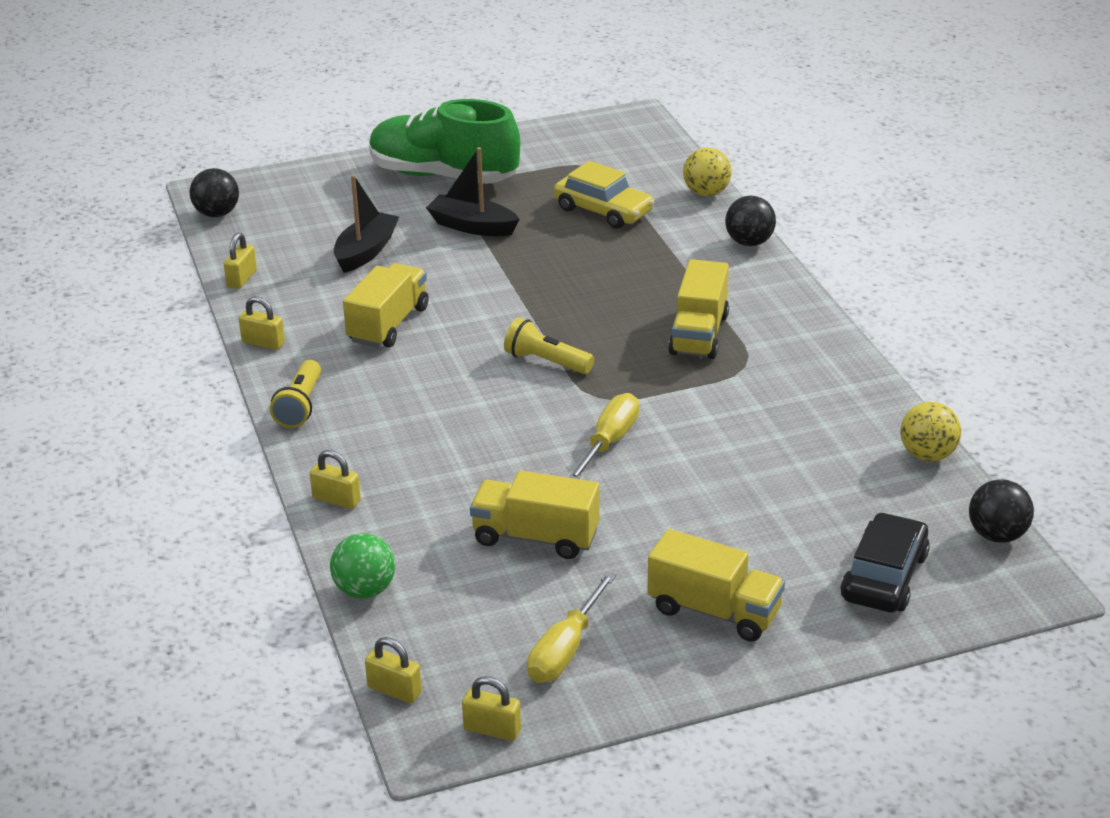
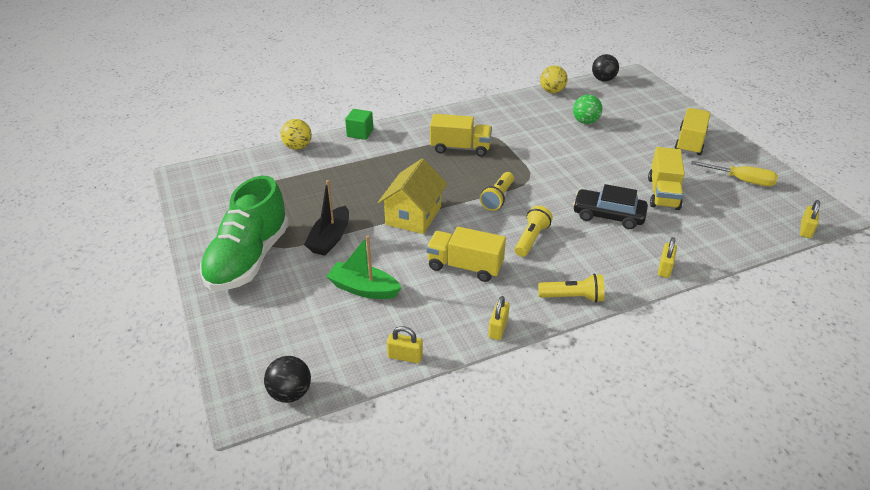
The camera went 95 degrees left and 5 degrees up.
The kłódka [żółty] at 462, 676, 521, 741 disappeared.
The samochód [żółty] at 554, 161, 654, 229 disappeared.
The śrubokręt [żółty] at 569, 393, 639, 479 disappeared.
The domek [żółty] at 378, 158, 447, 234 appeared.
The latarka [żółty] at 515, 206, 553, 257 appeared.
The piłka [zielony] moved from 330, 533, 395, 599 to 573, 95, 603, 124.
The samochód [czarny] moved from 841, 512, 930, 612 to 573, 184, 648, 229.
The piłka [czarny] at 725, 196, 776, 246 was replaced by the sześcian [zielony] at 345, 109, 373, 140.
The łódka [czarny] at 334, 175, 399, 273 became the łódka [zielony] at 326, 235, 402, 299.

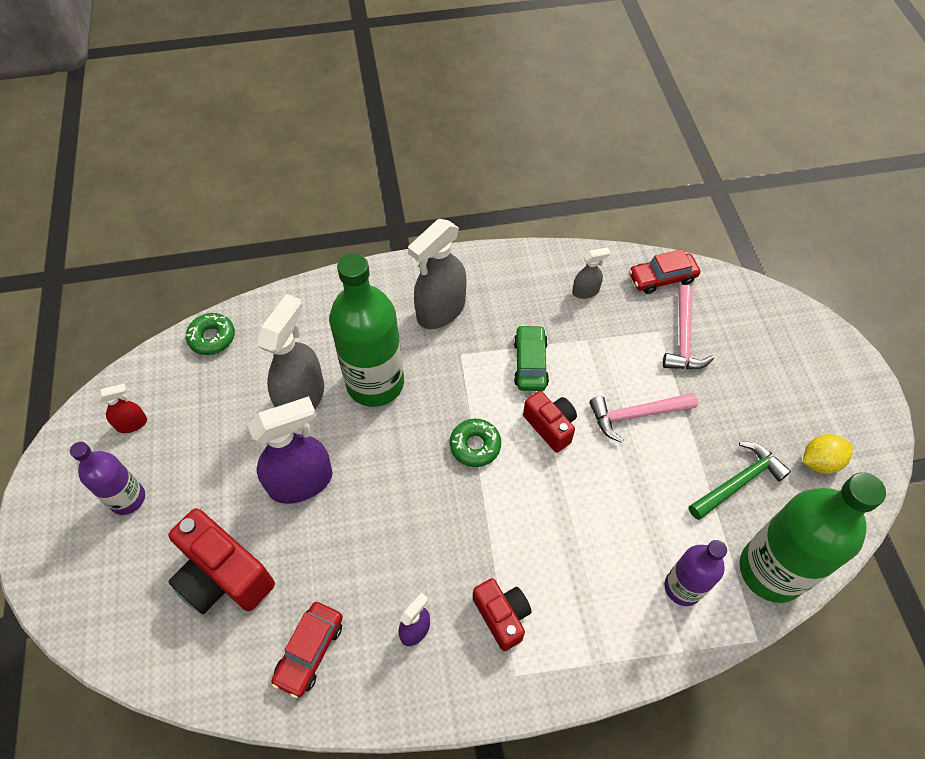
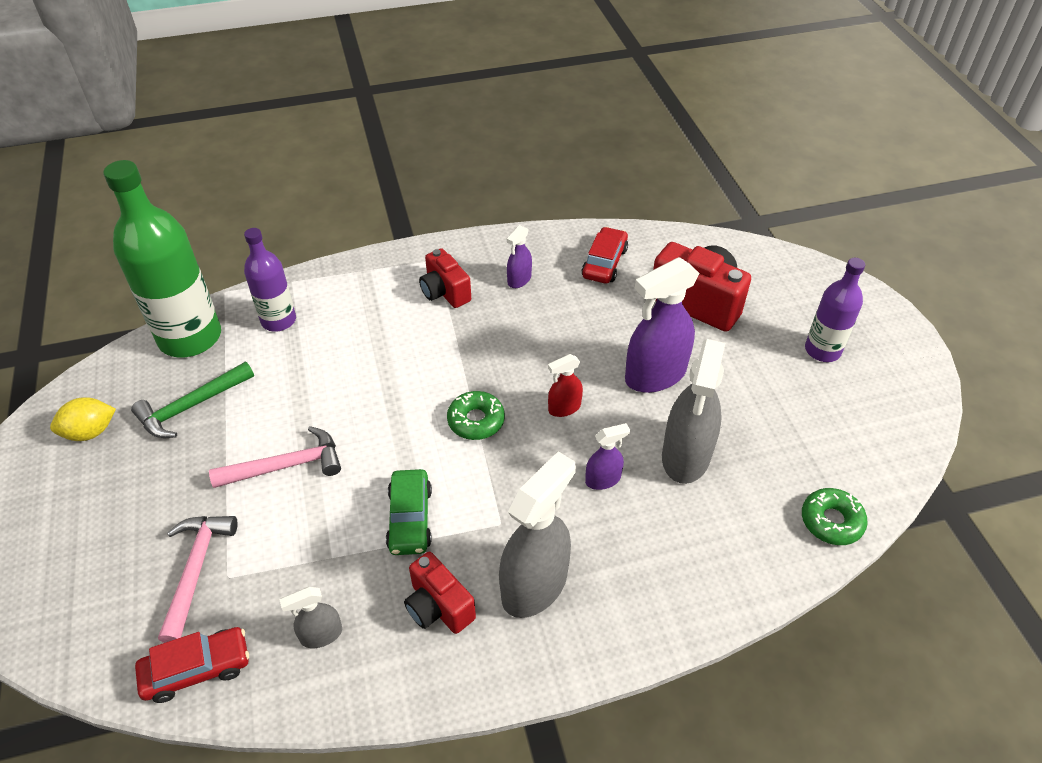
The camera went 175 degrees right and 10 degrees down.
The spryskiwacz [czerwony] moved from 97, 383, 147, 433 to 548, 354, 583, 417.
The aparat fotograficzny [czerwony] moved from 523, 391, 577, 453 to 404, 552, 476, 634.
The butelka [zielony] at 329, 253, 404, 407 was replaced by the spryskiwacz [fioletowy] at 585, 423, 630, 490.

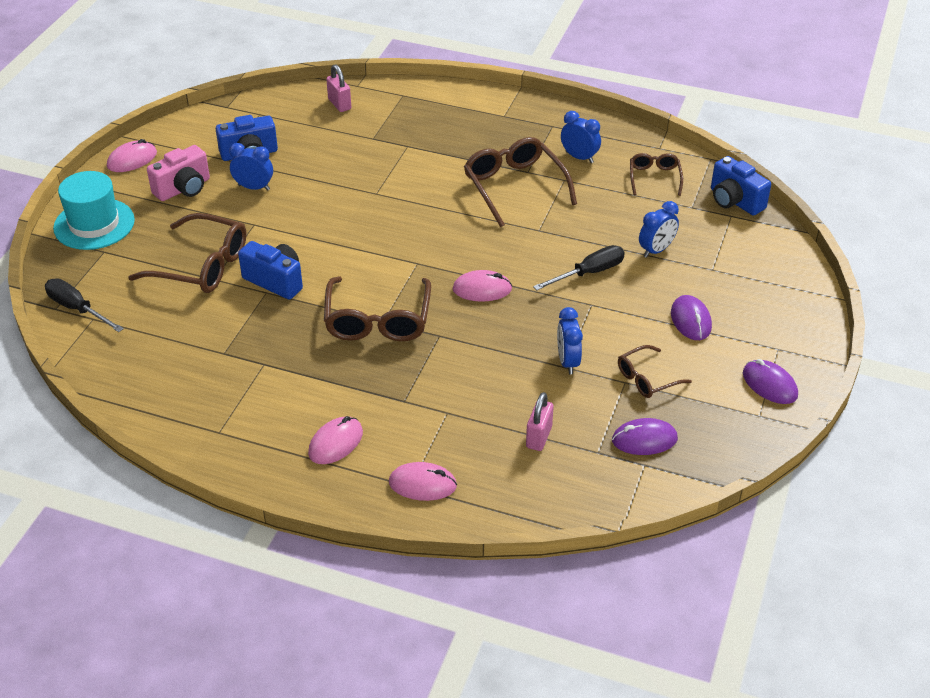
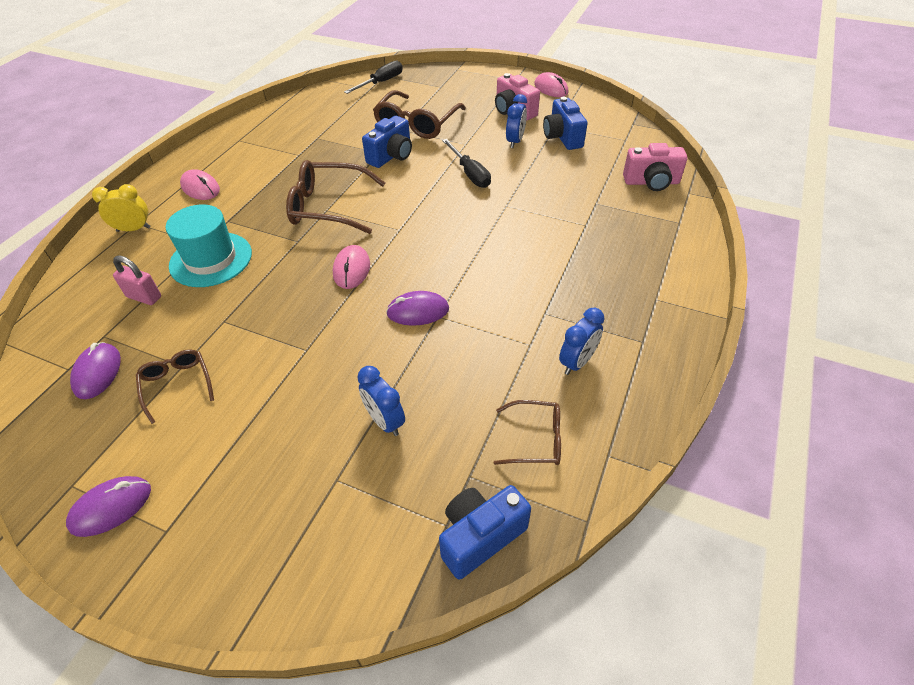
The camera went 95 degrees right and 5 degrees up.
The okulary [brązowy] at 464, 137, 577, 227 disappeared.
The budzik [niebieski] at 557, 307, 583, 374 disappeared.
The kapelusz [turkusowy] moved from 53, 171, 135, 250 to 166, 204, 252, 287.
The śrubokręt [czarny] moved from 533, 245, 625, 290 to 442, 139, 491, 188.
The myszka [fioletowy] moved from 671, 295, 712, 340 to 386, 291, 449, 326.
The kłódka [różowy] at 326, 64, 351, 112 was replaced by the aparat fotograficzny [różowy] at 623, 143, 687, 191.
The myszka [różowy] at 389, 462, 457, 501 was replaced by the budzik [żółty] at 92, 184, 151, 232.

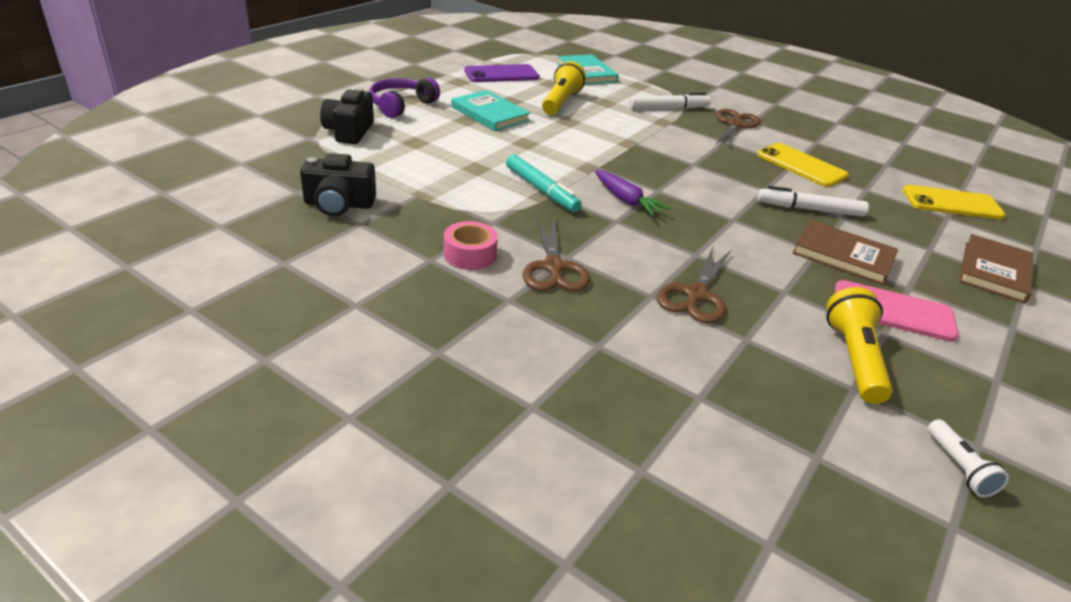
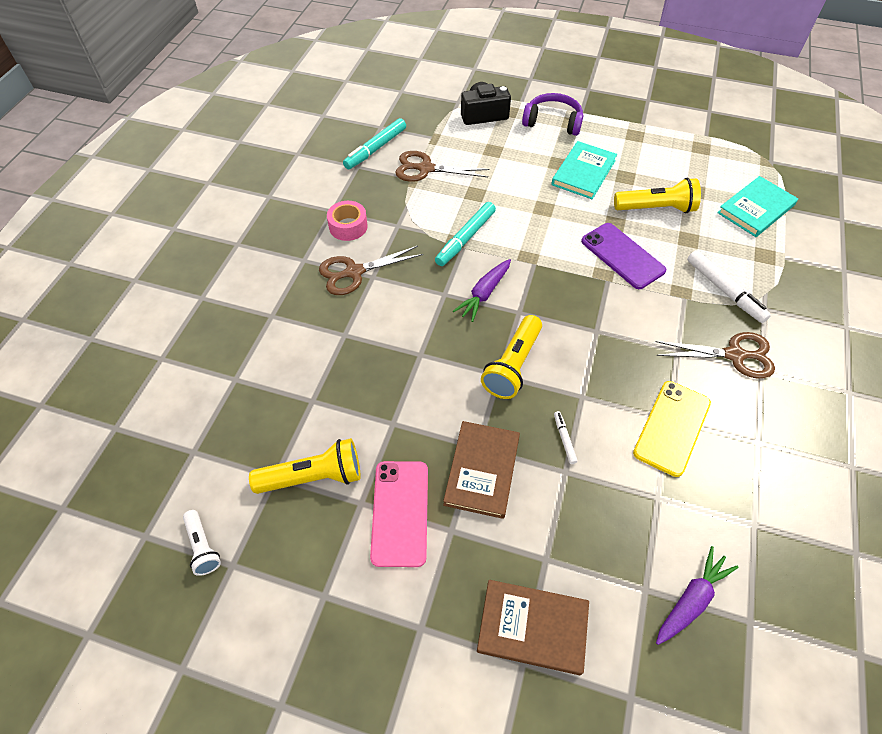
The camera went 75 degrees right and 20 degrees up.
The latarka [żółty] at 481, 315, 542, 399 appeared.
The telefon [fioletowy] moved from 464, 64, 540, 82 to 581, 223, 666, 289.
The nożyczki [brązowy] moved from 657, 248, 731, 324 to 395, 151, 490, 182.
The aparat fotograficzny [czarny] at 300, 153, 376, 216 was replaced by the flamaster [turkusowy] at 343, 118, 406, 169.
The telefon [żółty] at 903, 185, 1005, 220 was replaced by the marchewka [fioletowy] at 656, 546, 738, 645.
The latarka [biały] at 928, 419, 1009, 497 turned 90 degrees counterclockwise.
The flamaster [biały] at 757, 186, 869, 217 changed to 0.49 times the size.

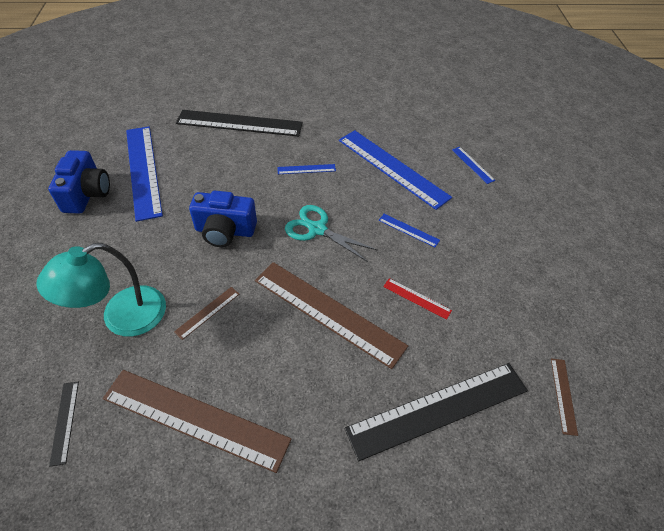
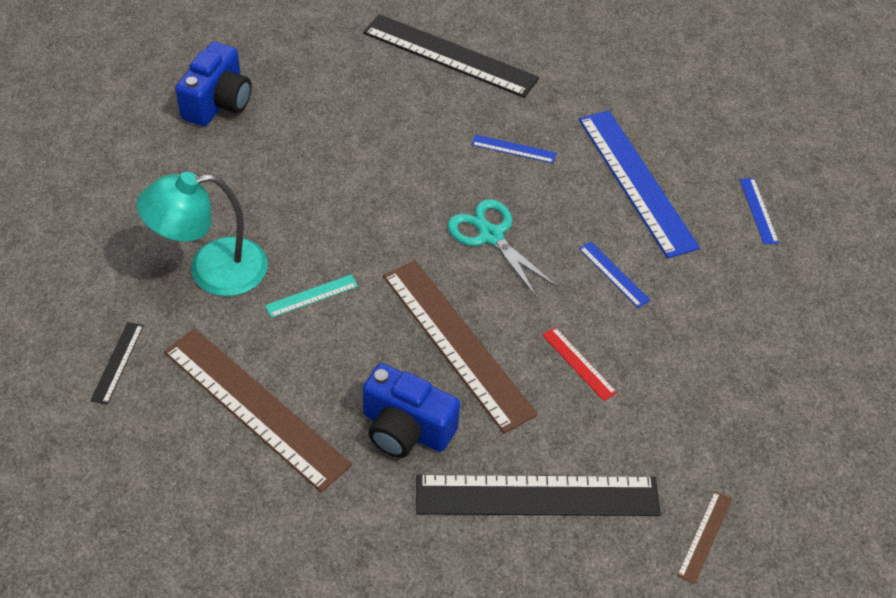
The camera went 20 degrees right and 0 degrees up.
The linijka [niebieski] at 126, 126, 163, 222 disappeared.
The aparat fotograficzny [niebieski] moved from 189, 191, 257, 247 to 363, 363, 460, 458.
The linijka [brązowy] at 174, 287, 239, 340 became the linijka [turkusowy] at 265, 274, 358, 318.

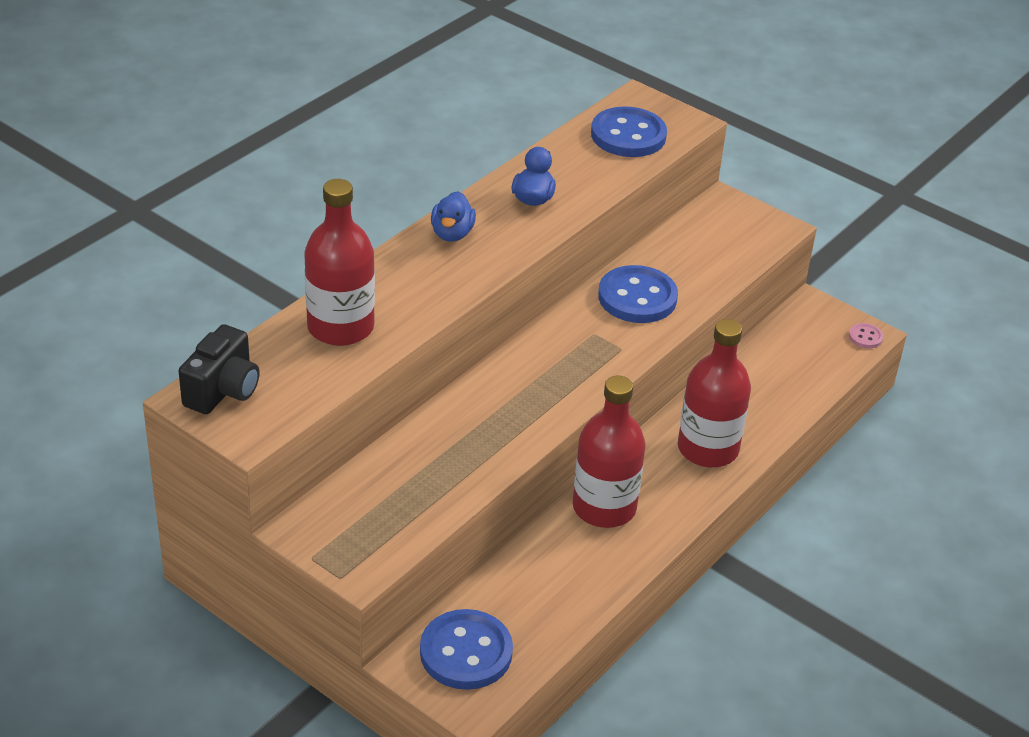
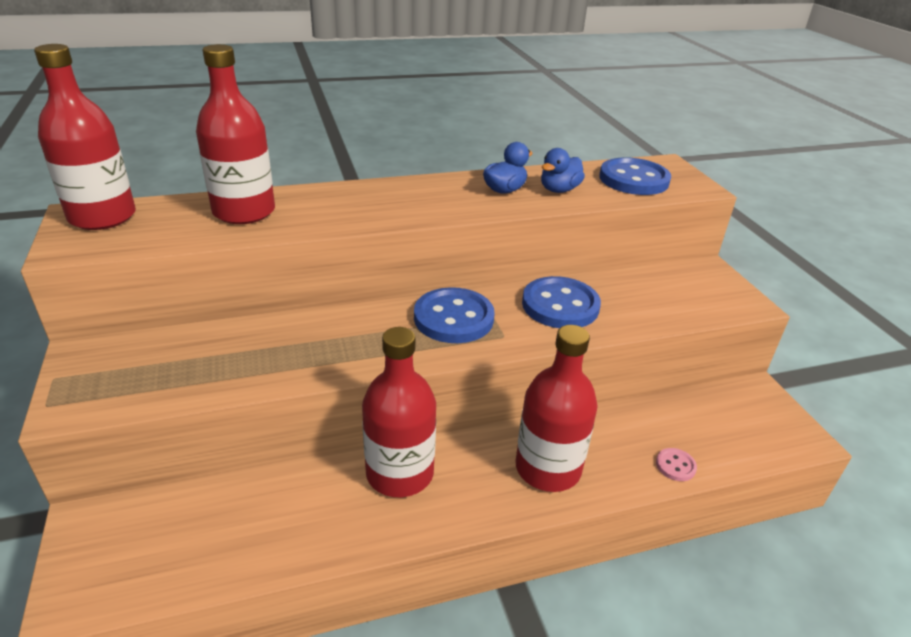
The camera went 35 degrees right and 5 degrees down.
The guzik [niebieski] moved from 420, 609, 513, 690 to 414, 287, 495, 343.
The kaczka [niebieski] moved from 431, 191, 476, 242 to 541, 148, 585, 193.
The guzik [różowy] moved from 849, 323, 884, 348 to 656, 448, 697, 481.
The aparat fotograficzny [czarny] at 179, 324, 259, 414 was replaced by the butelka [czerwony] at 34, 44, 136, 230.

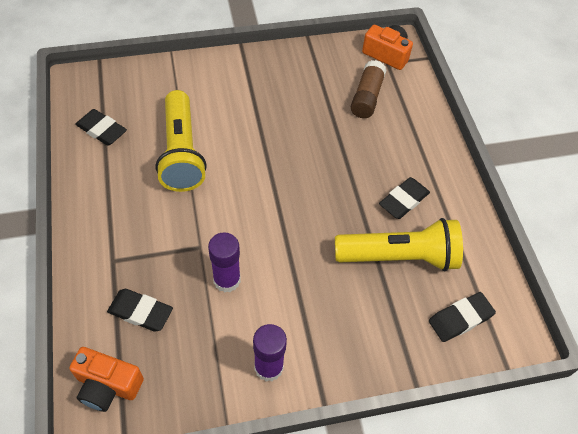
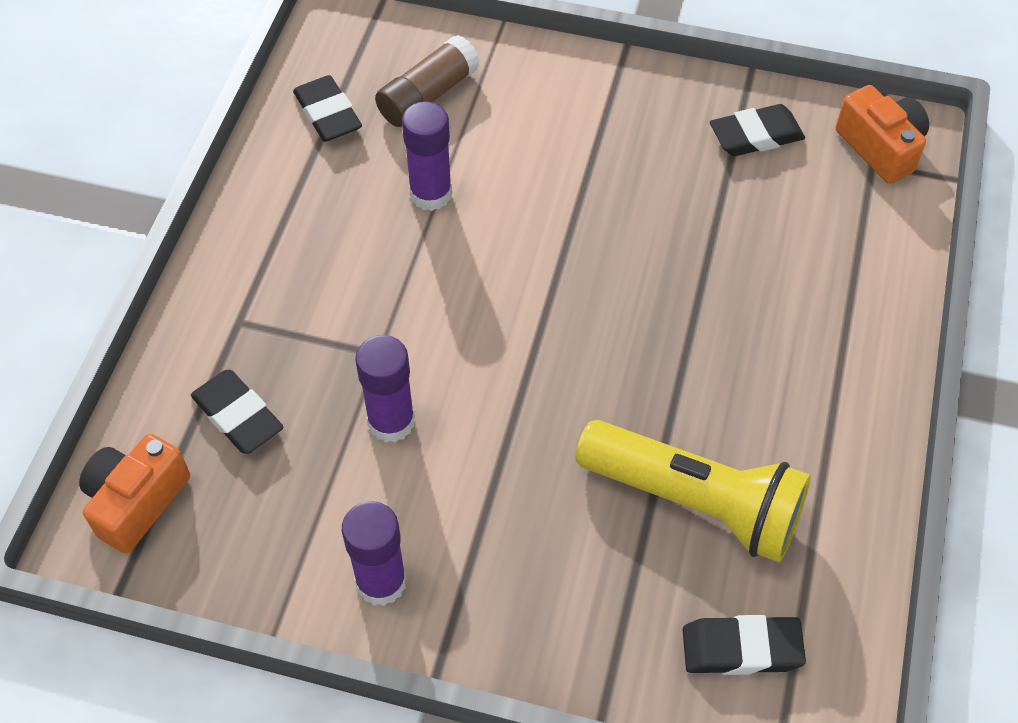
The camera went 30 degrees right and 0 degrees up.
The klej w sztyfcie [brązowy] moved from 351, 60, 387, 118 to 375, 35, 480, 127.
The gumka do mazania [czarny] moved from 379, 177, 430, 219 to 710, 104, 805, 156.
The latarka [żółty] at 155, 90, 207, 192 was replaced by the klej w sztyfcie [fioletowy] at 402, 102, 452, 211.
The aparat fotograficzny [pomarańczowy] at 69, 347, 144, 412 turned 75 degrees clockwise.

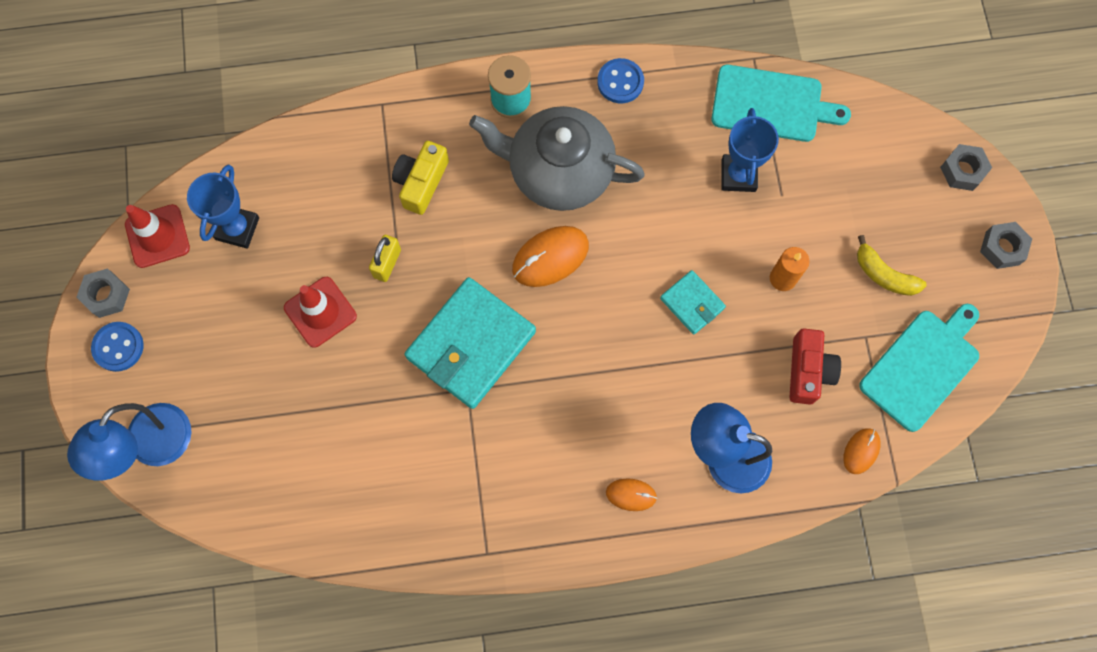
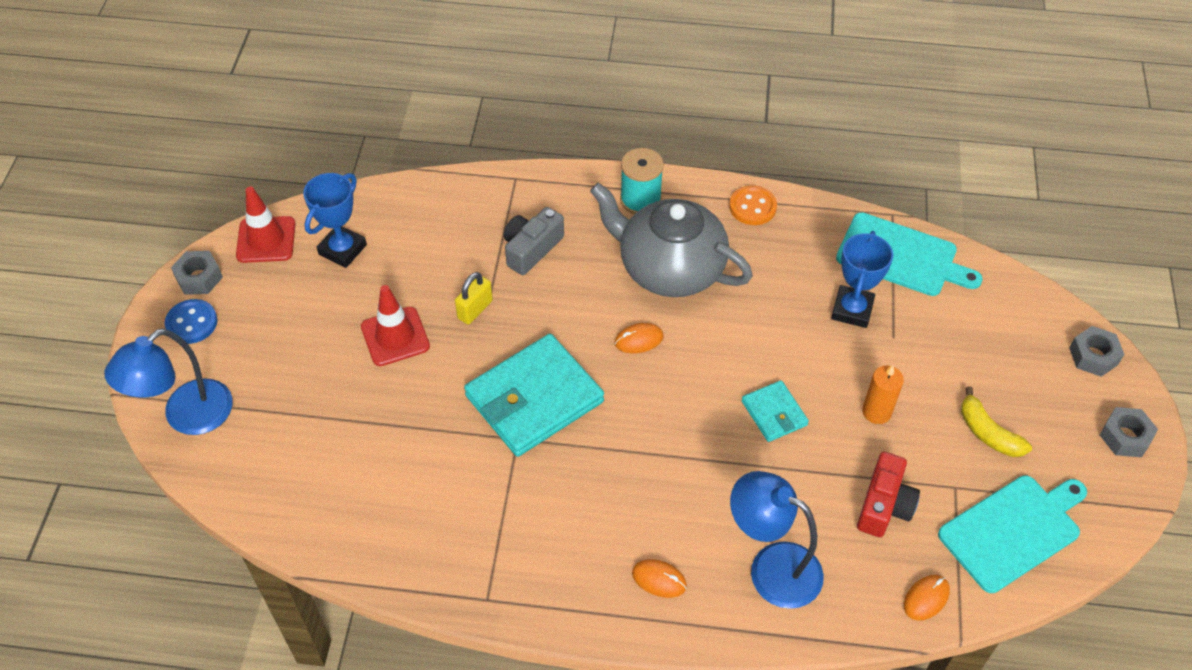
The camera went 15 degrees right and 20 degrees down.
The aparat fotograficzny [żółty] at 392, 141, 449, 215 became the aparat fotograficzny [szary] at 504, 207, 564, 275.
The guzik [niebieski] at 597, 58, 644, 103 became the guzik [pomarańczowy] at 729, 185, 777, 225.
The myszka [pomarańczowy] at 512, 226, 589, 287 changed to 0.58 times the size.

